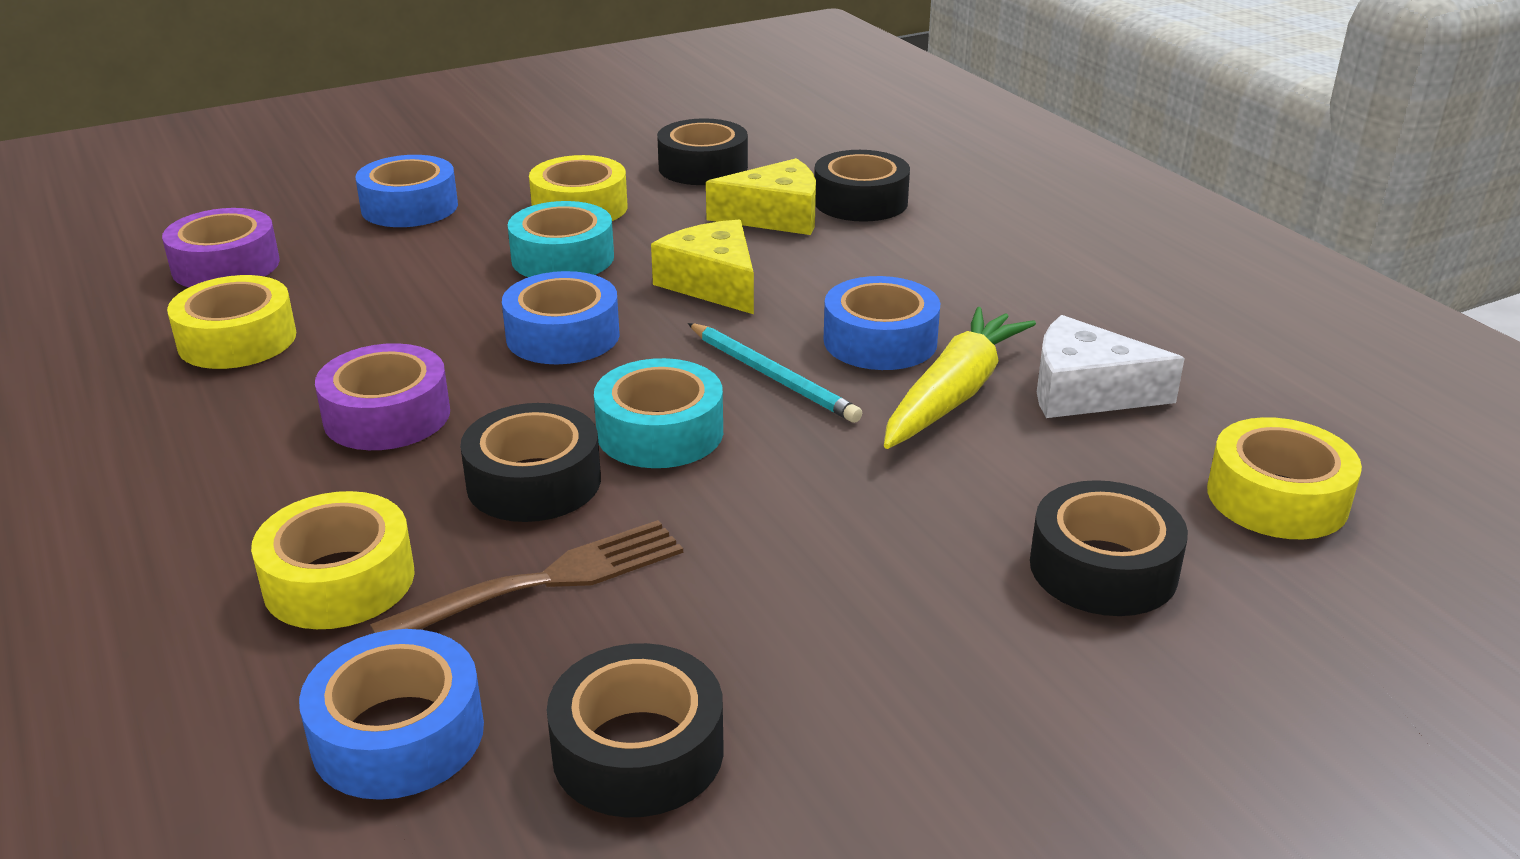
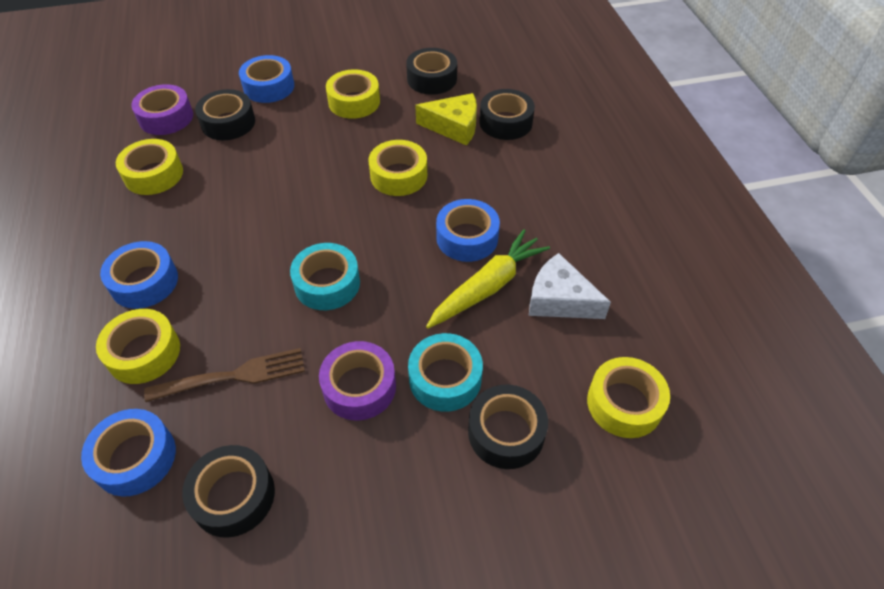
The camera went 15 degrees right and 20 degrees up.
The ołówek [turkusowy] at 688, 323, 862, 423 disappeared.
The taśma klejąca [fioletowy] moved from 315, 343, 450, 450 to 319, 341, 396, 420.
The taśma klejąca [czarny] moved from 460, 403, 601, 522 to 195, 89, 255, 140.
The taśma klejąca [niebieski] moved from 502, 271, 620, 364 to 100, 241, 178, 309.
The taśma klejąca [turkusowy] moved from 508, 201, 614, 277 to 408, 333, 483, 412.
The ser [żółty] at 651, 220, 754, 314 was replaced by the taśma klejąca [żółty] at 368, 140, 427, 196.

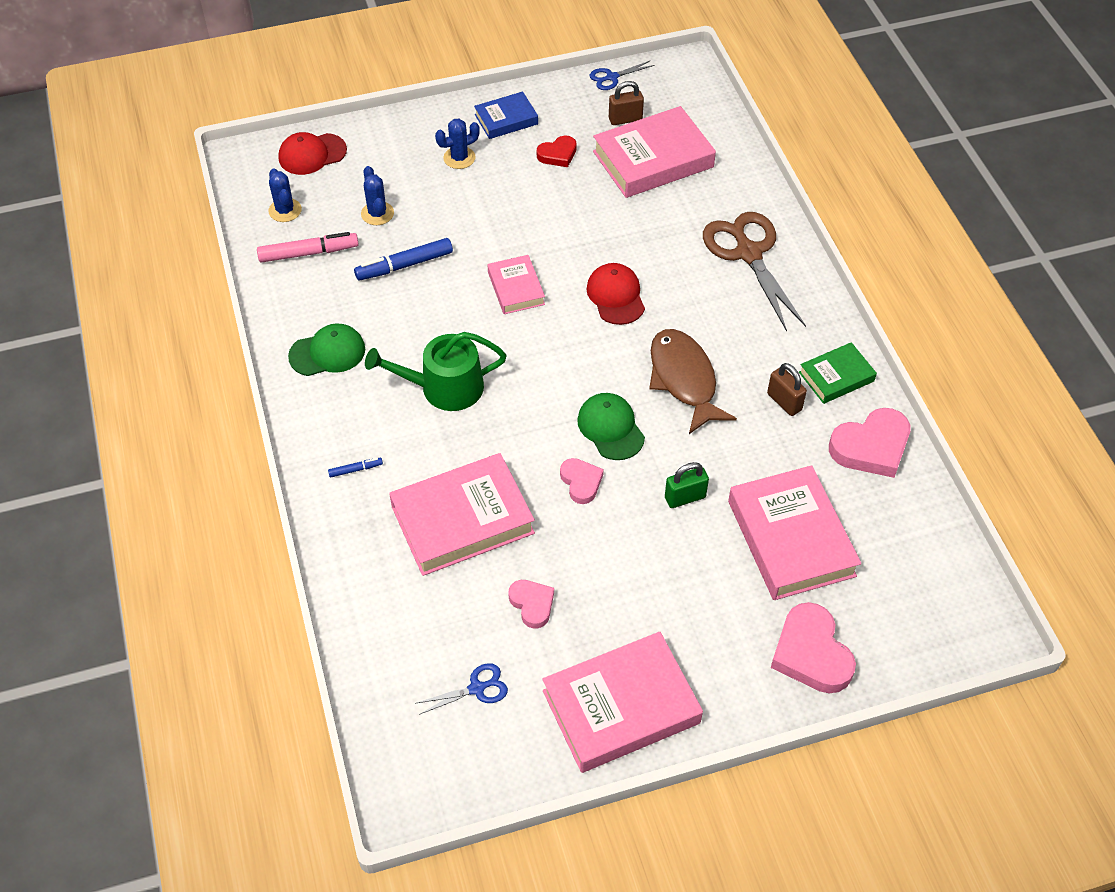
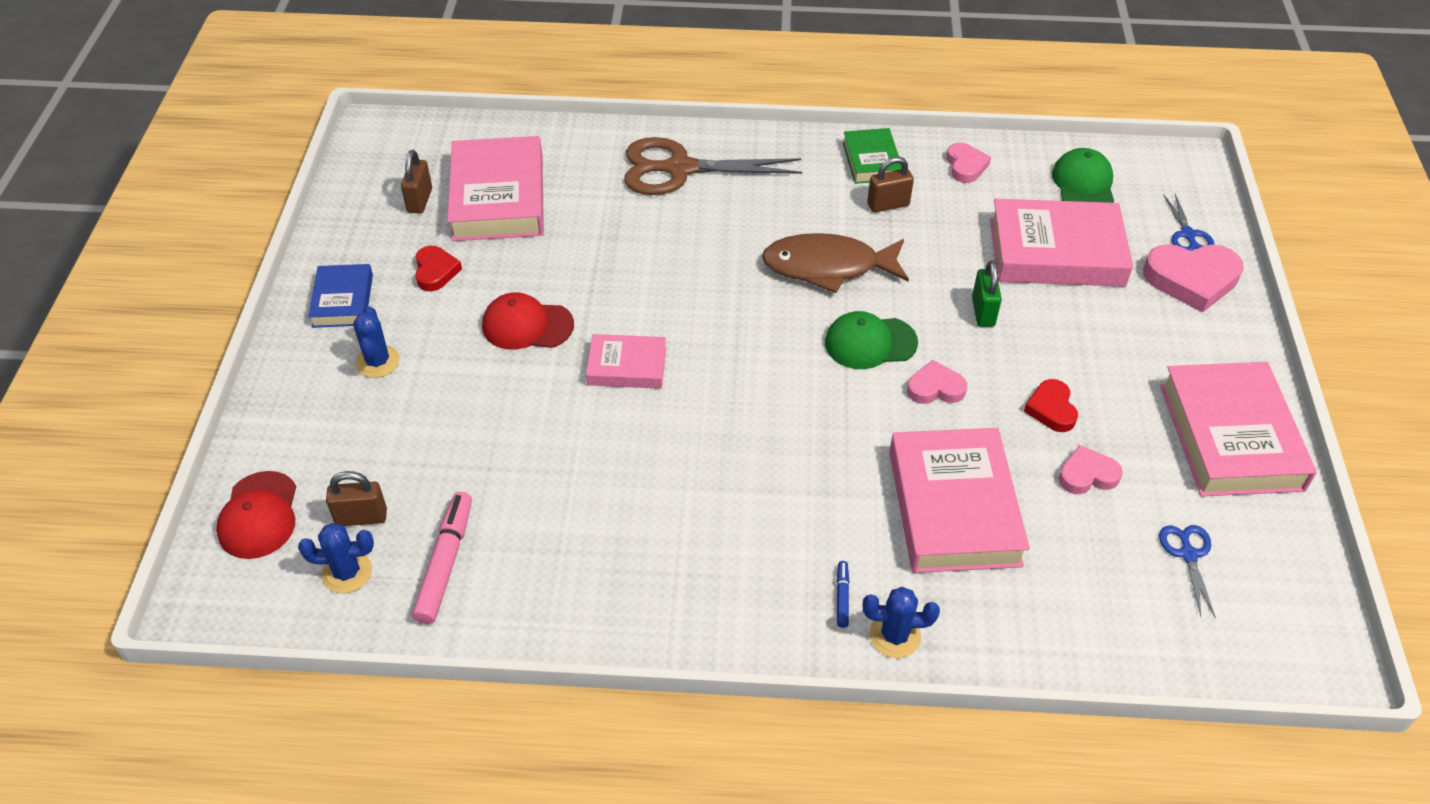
The camera went 70 degrees left and 5 degrees down.
The flamaster [niebieski] at 354, 238, 453, 281 disappeared.
The konewka [zielony] at 365, 332, 507, 411 disappeared.
The kłódka [brązowy] at 326, 471, 387, 526 appeared.
The serce [czerwony] at 1024, 379, 1078, 432 appeared.
The czapka [zielony] moved from 288, 324, 365, 376 to 1052, 148, 1114, 203.
The kaktus [niebieski] moved from 361, 166, 394, 225 to 863, 587, 940, 658.
The czapka [czerwony] moved from 586, 263, 645, 325 to 482, 292, 574, 350.
The nożyczki [niebieski] moved from 590, 61, 655, 90 to 1164, 194, 1215, 251.
The serce [różowy] at 829, 408, 910, 478 changed to 0.58 times the size.

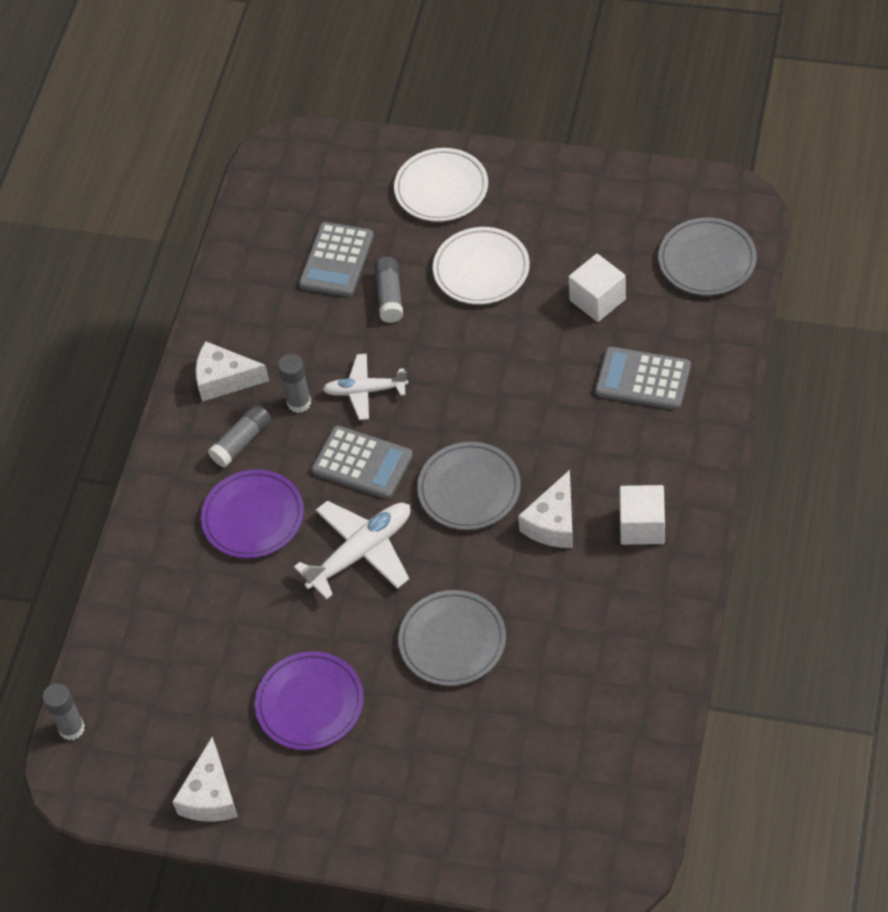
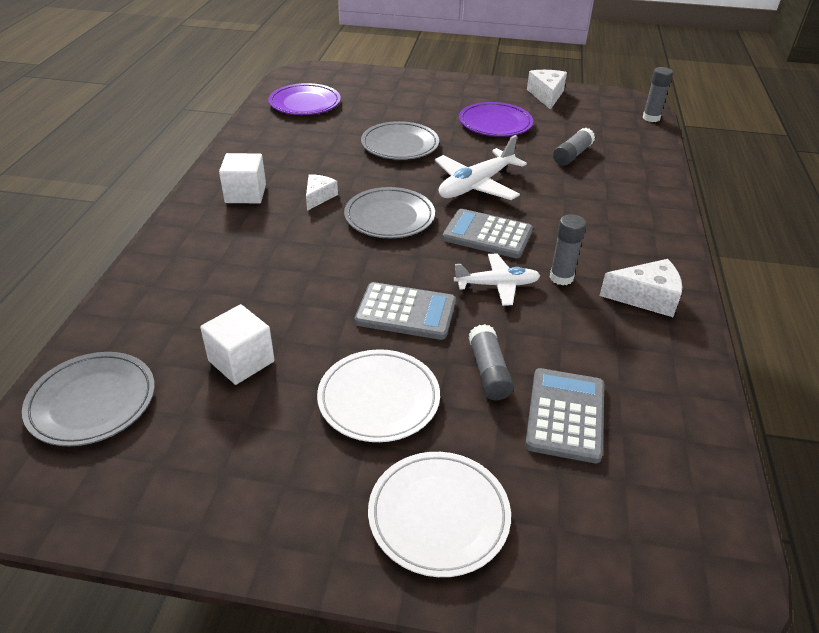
The camera went 170 degrees right and 15 degrees down.
The talerz [fioletowy] moved from 201, 469, 304, 558 to 268, 83, 341, 115.
The klej w sztyfcie [szary] moved from 208, 404, 272, 467 to 553, 128, 595, 166.
The kalkulator [szary] moved from 595, 347, 691, 410 to 354, 282, 456, 340.
The ser [biały] at 518, 470, 573, 548 changed to 0.66 times the size.

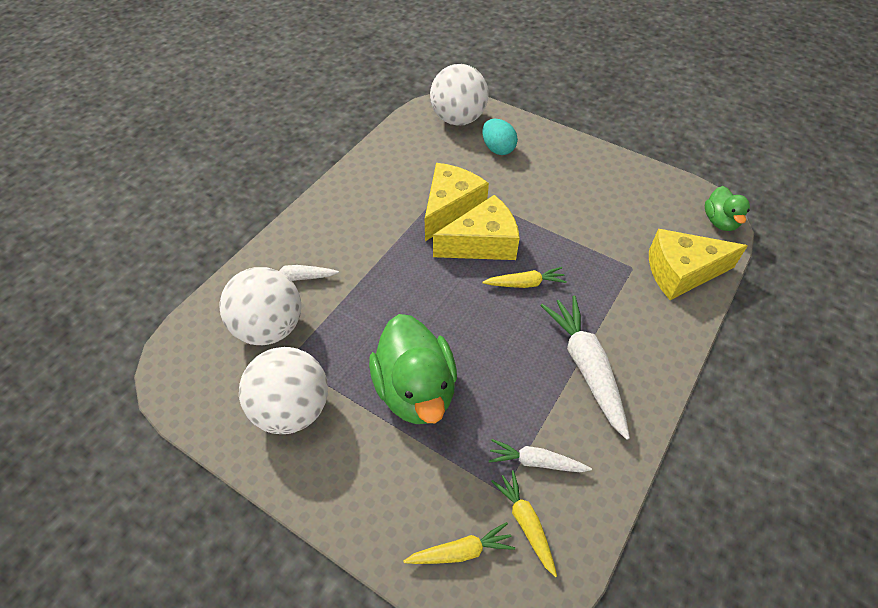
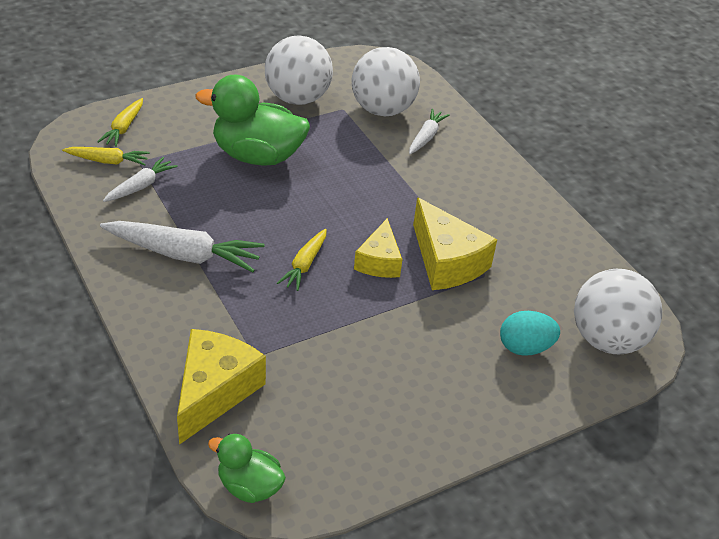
The camera went 115 degrees right and 10 degrees down.
The ser [żółty] at 433, 195, 520, 260 changed to 0.64 times the size.

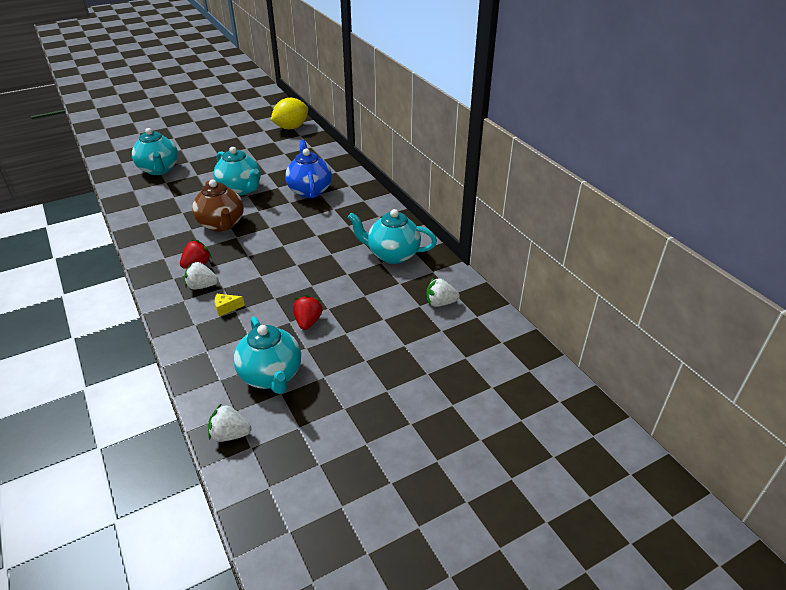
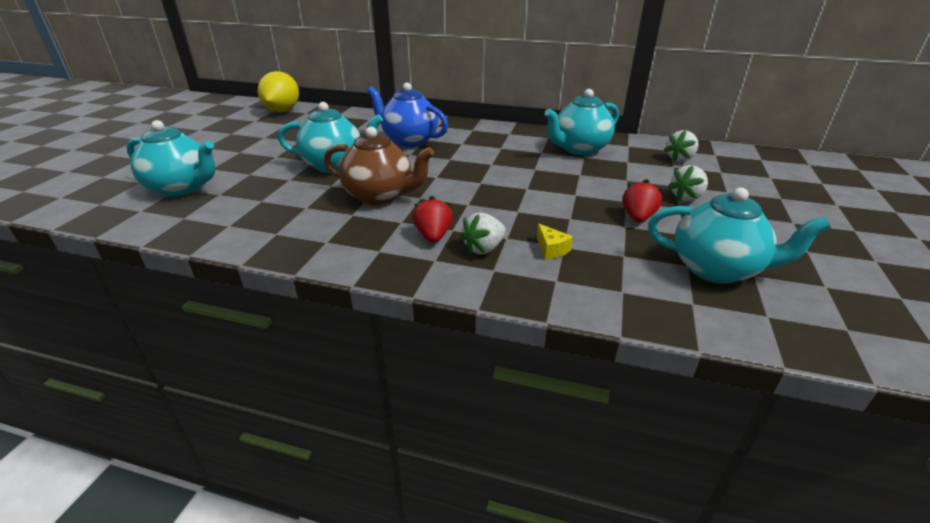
The camera went 45 degrees left and 5 degrees down.
The truskawka [biały] moved from 208, 403, 251, 442 to 668, 165, 708, 201.
The ser [żółty] at 215, 294, 245, 317 turned 60 degrees counterclockwise.
The truskawka [czerwony] at 293, 295, 323, 330 turned 60 degrees clockwise.

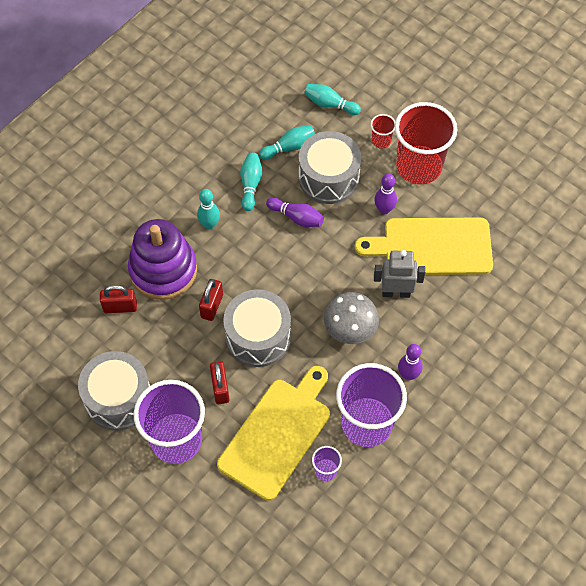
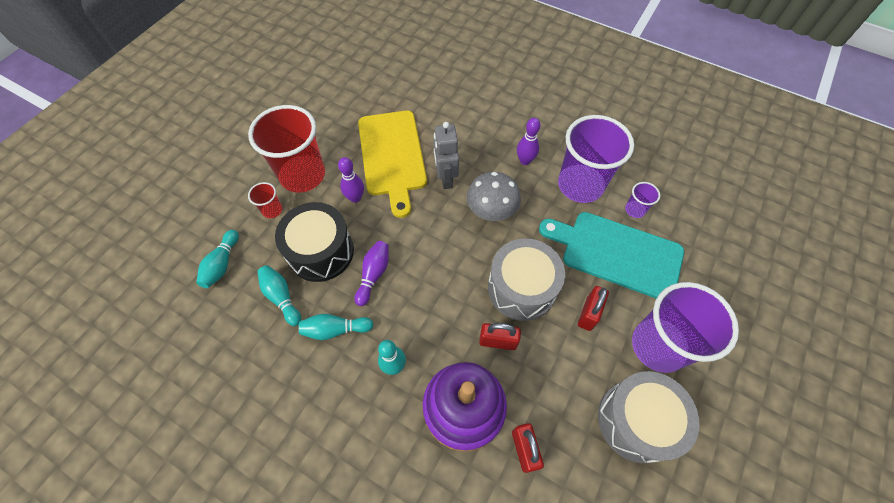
The camera went 100 degrees left and 0 degrees up.
The deska do krojenia [żółty] at 217, 366, 330, 501 became the deska do krojenia [turkusowy] at 539, 212, 684, 299.
The bęben [szary] at 299, 131, 361, 204 became the bęben [czarny] at 275, 202, 354, 282.
The kłódka [czerwony] at 210, 361, 230, 404 turned 45 degrees counterclockwise.

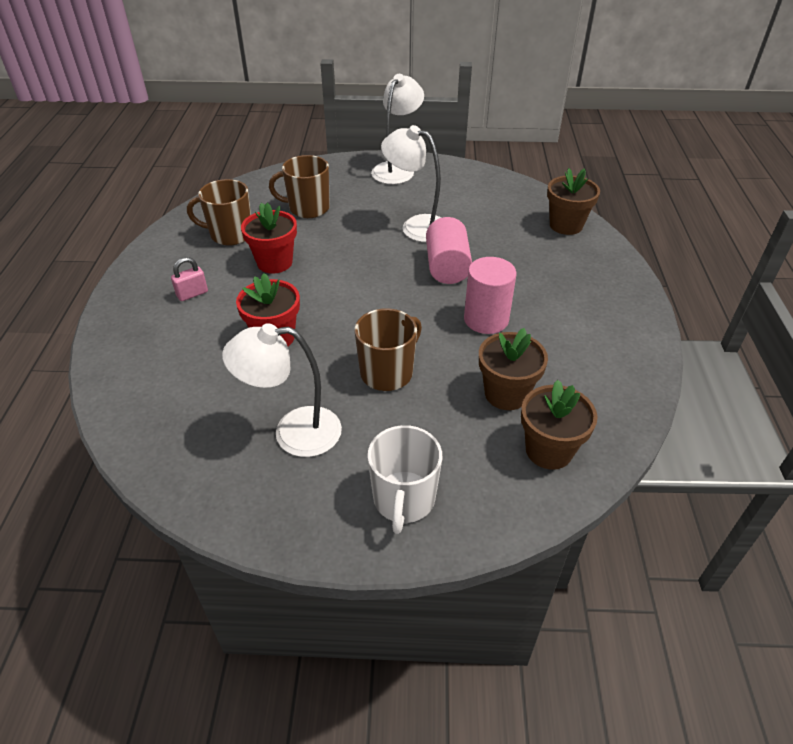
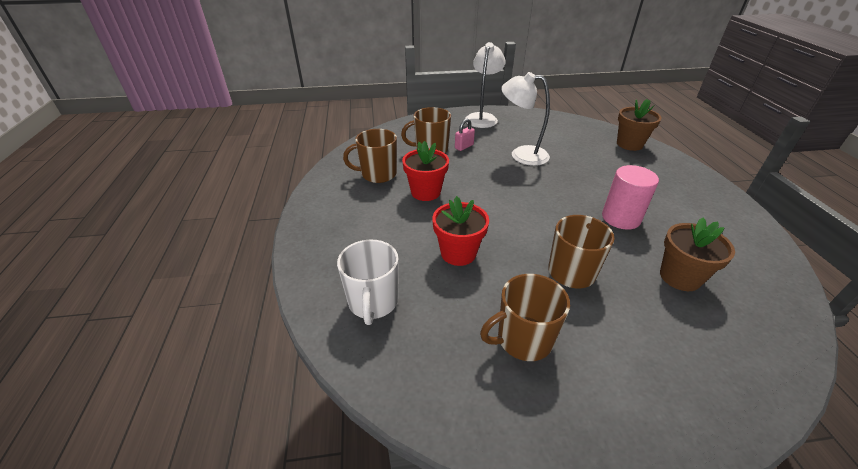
The camera went 10 degrees left and 5 degrees down.
The walec [różowy] at 426, 217, 472, 284 disappeared.
The doniczka [brązowy] at 521, 380, 598, 470 disappeared.
The kłódka [różowy] moved from 171, 257, 208, 301 to 455, 118, 475, 151.
The kubek [biały] moved from 367, 425, 442, 534 to 337, 240, 399, 325.
The lampka [biały] at 222, 323, 342, 457 was replaced by the kubek [brązowy] at 480, 274, 570, 361.

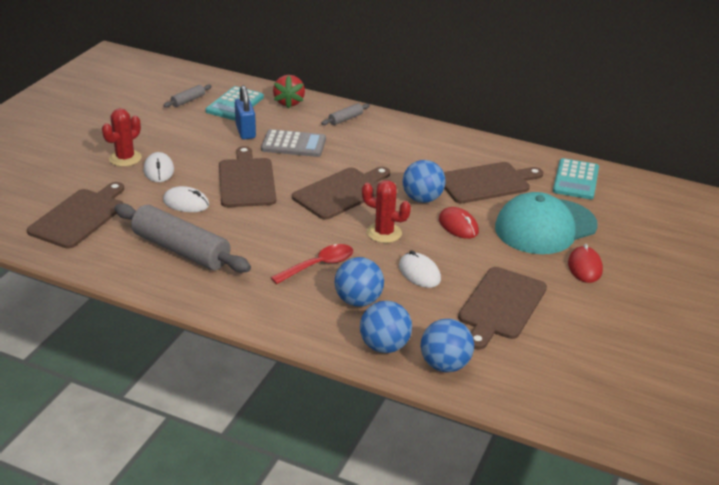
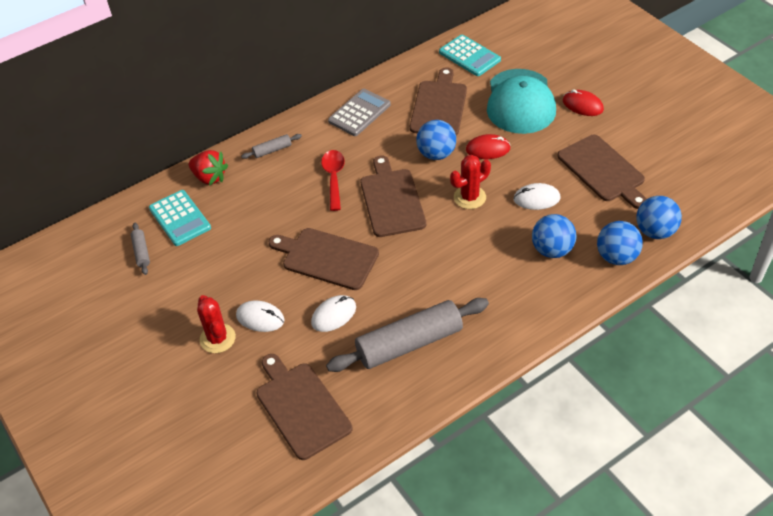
The camera went 55 degrees left and 15 degrees up.
The kłódka [niebieski] at 235, 85, 256, 139 disappeared.
The kalkulator [szary] moved from 261, 129, 326, 157 to 328, 89, 391, 136.
The łyżka [czerwony] moved from 271, 244, 353, 284 to 321, 150, 345, 211.
The wałek do ciasta [szary] at 321, 103, 370, 125 turned 75 degrees clockwise.

